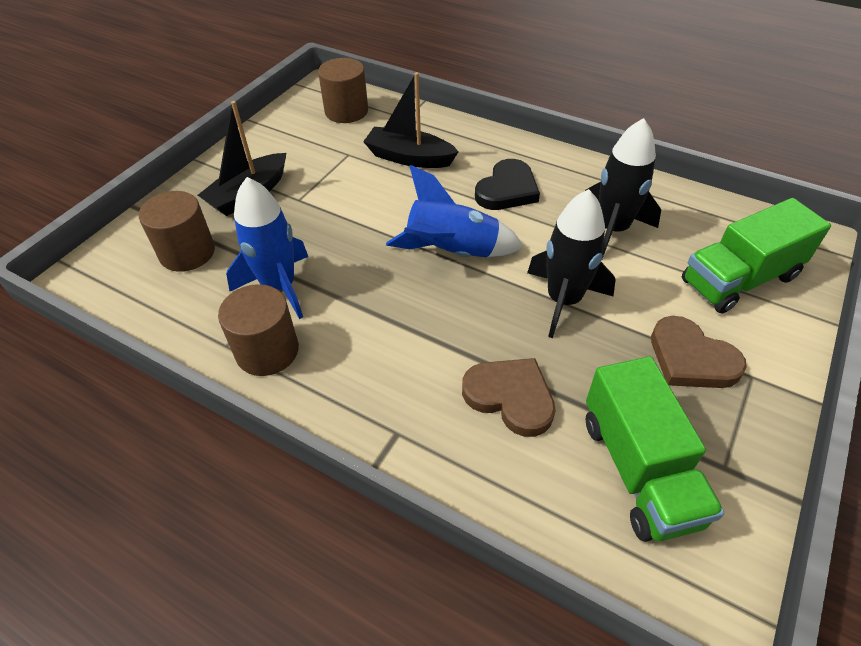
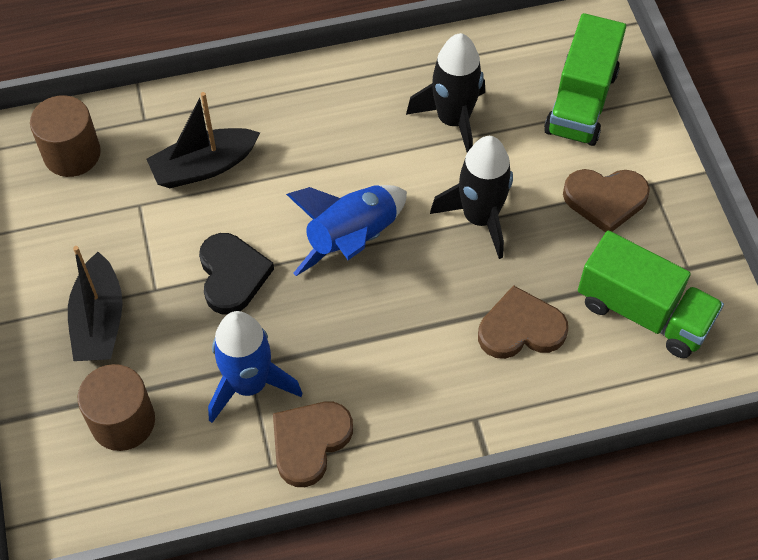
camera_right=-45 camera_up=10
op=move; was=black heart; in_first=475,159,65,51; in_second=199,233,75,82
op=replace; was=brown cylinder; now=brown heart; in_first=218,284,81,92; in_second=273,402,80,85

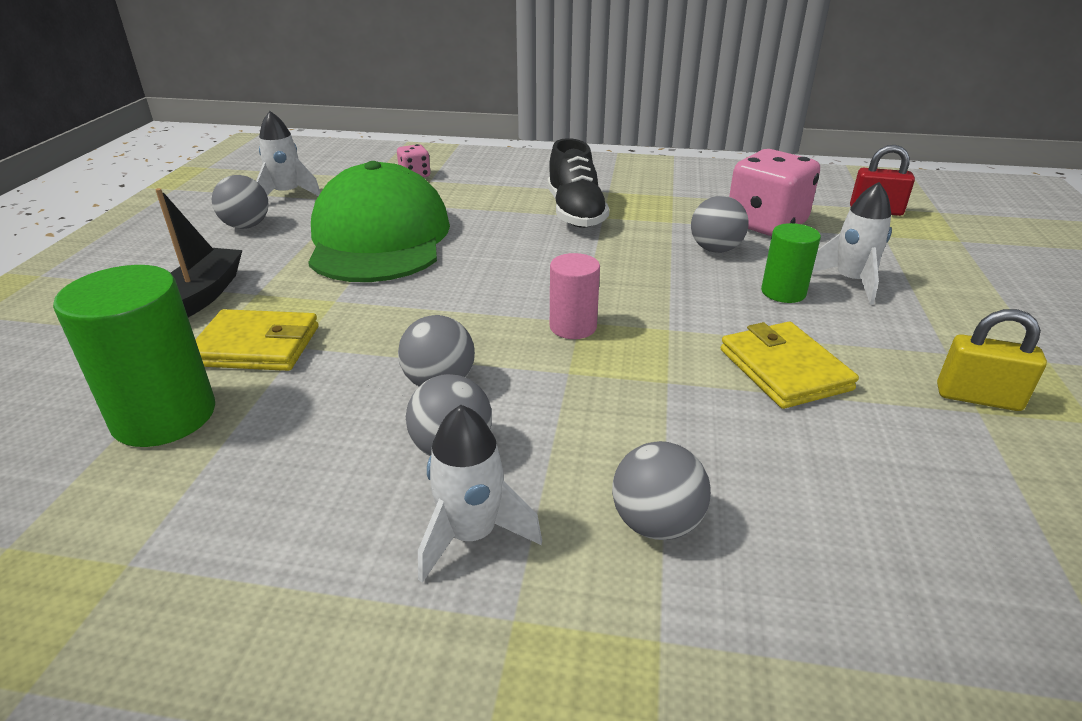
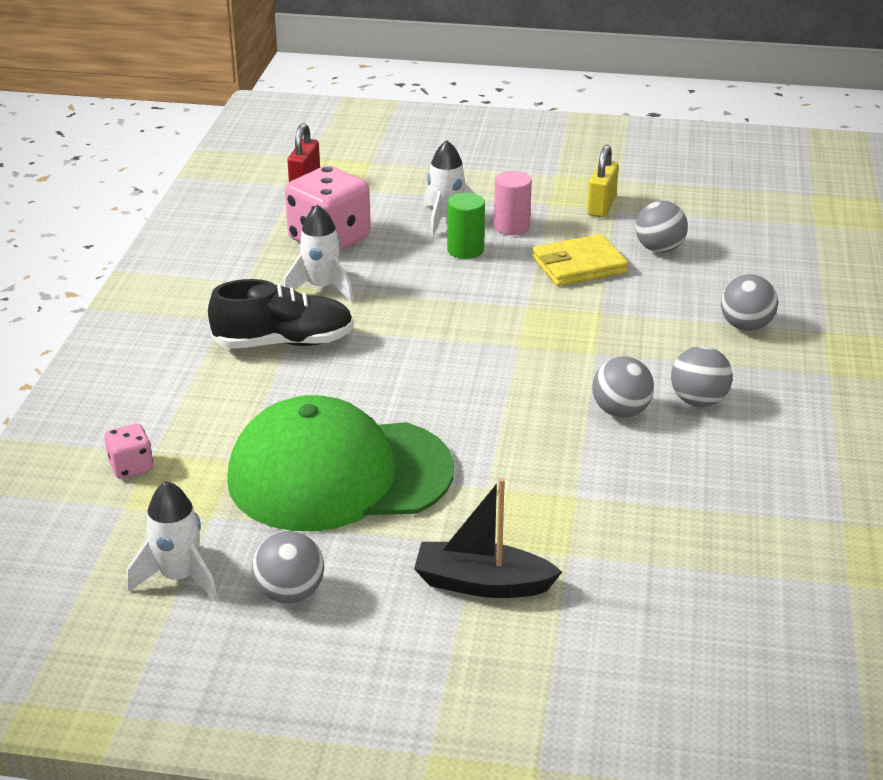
camera_right=-90 camera_up=0
op=move; was=grey ball; in_first=691,196,58,57; in_second=636,201,52,52
op=move; was=pink cylinder; in_first=550,253,50,86; in_second=494,171,38,64
op=delete; was=green cylinder; in_first=53,265,162,182
op=delete; was=yellow wallet; in_first=195,309,124,62
op=move; was=white rocket; in_first=418,405,124,178; in_second=284,204,69,98

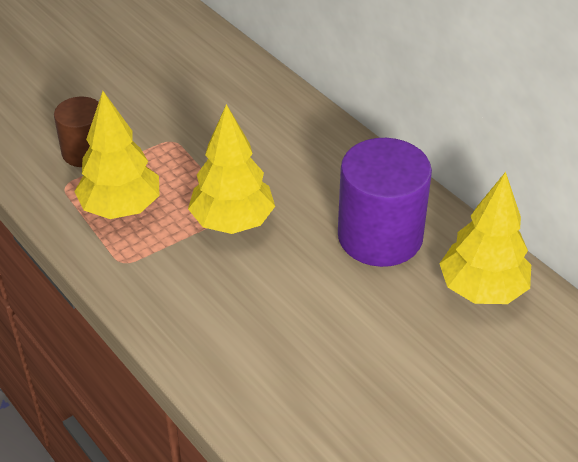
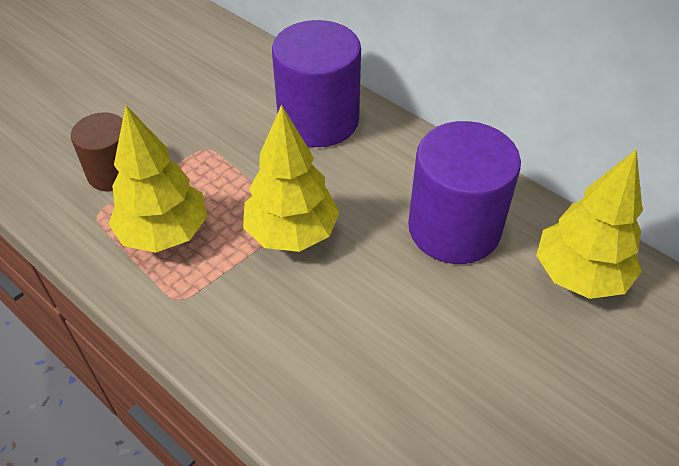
camera_right=-10 camera_up=5
op=insert; now=purple cylinder; in_second=272,20,89,127

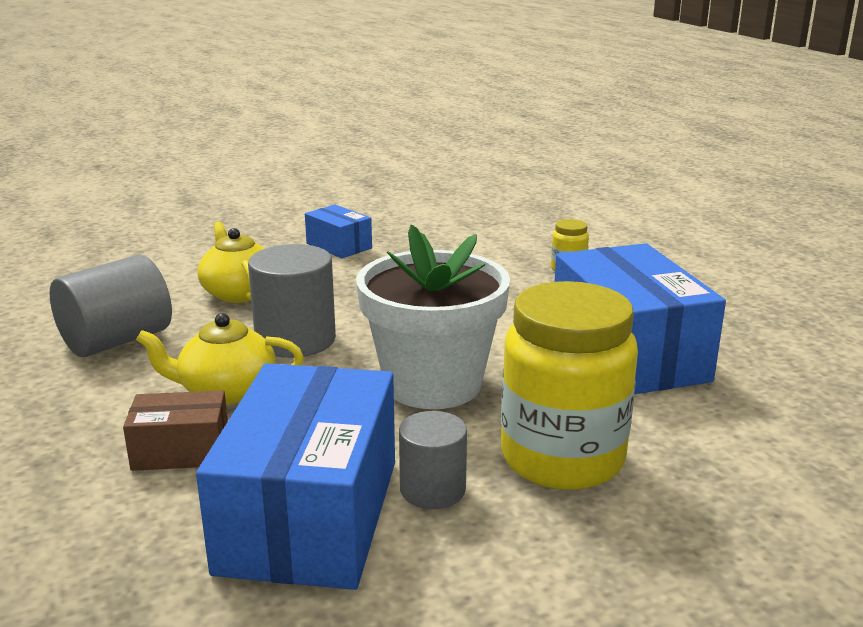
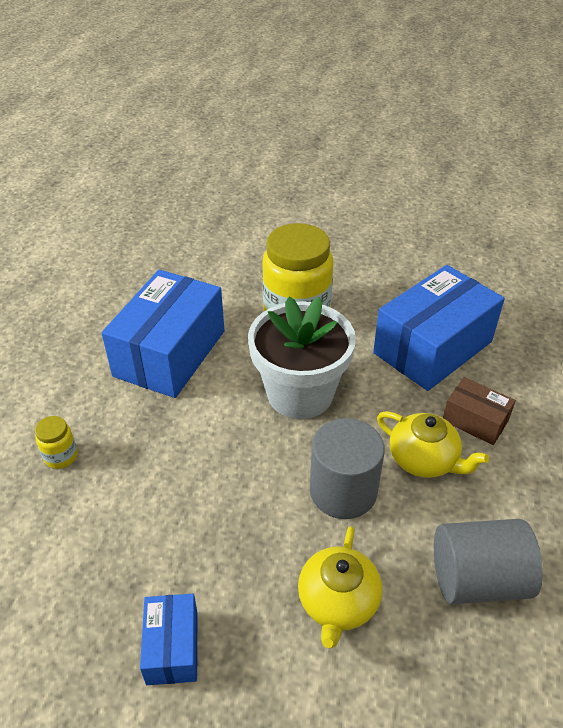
camera_right=-140 camera_up=20
op=delete; was=grey cylinder; in_first=399,411,68,98

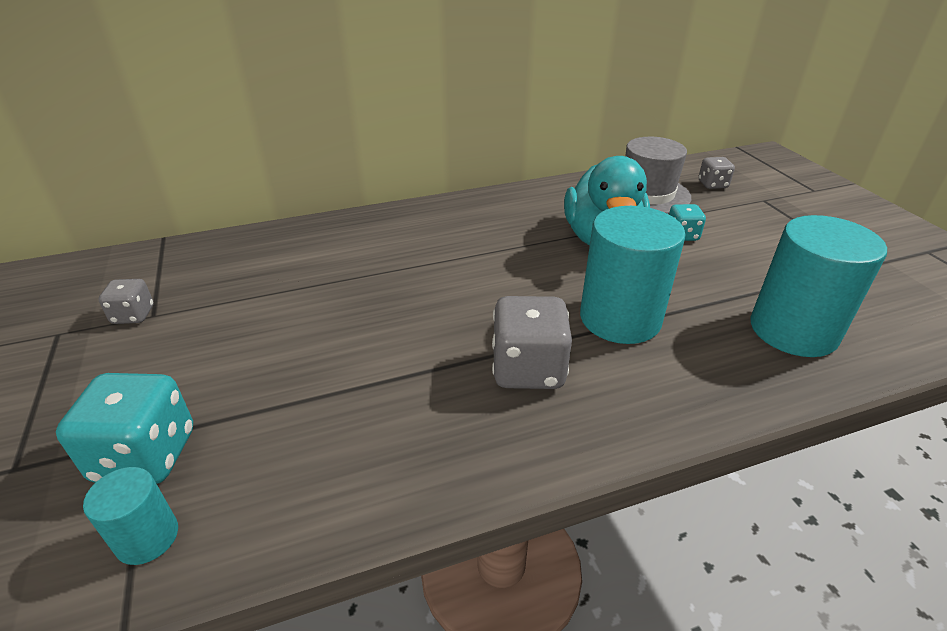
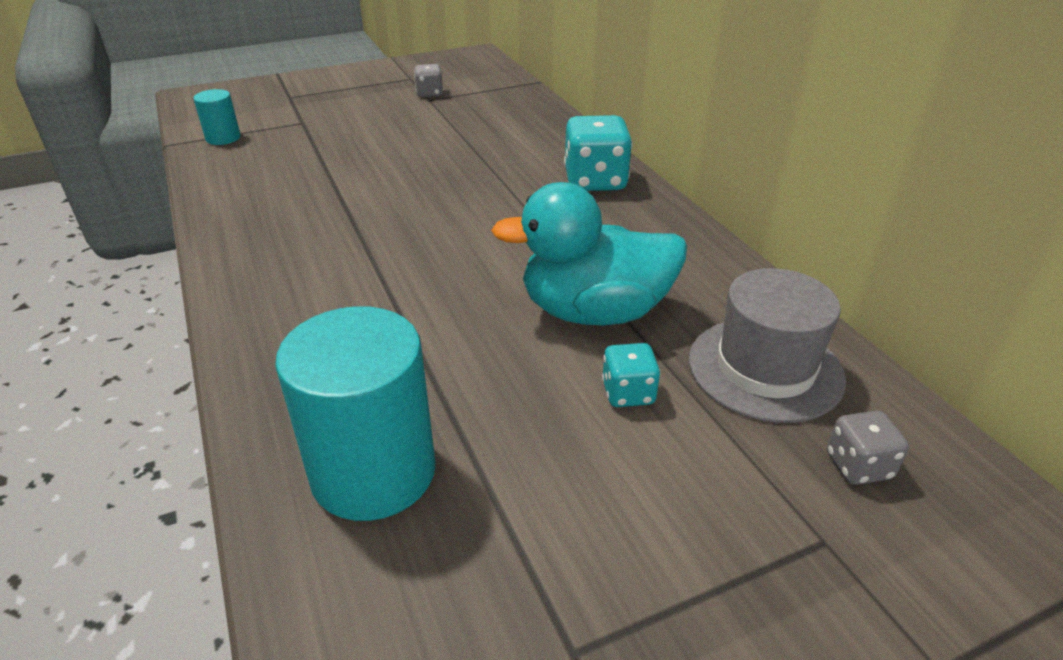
camera_right=85 camera_up=0
op=delete; was=turquoise cylinder; in_first=580,206,106,138
op=delete; was=grey dice; in_first=492,296,80,93
op=move; was=turquoise dice; in_first=56,373,137,111; in_second=564,115,68,76

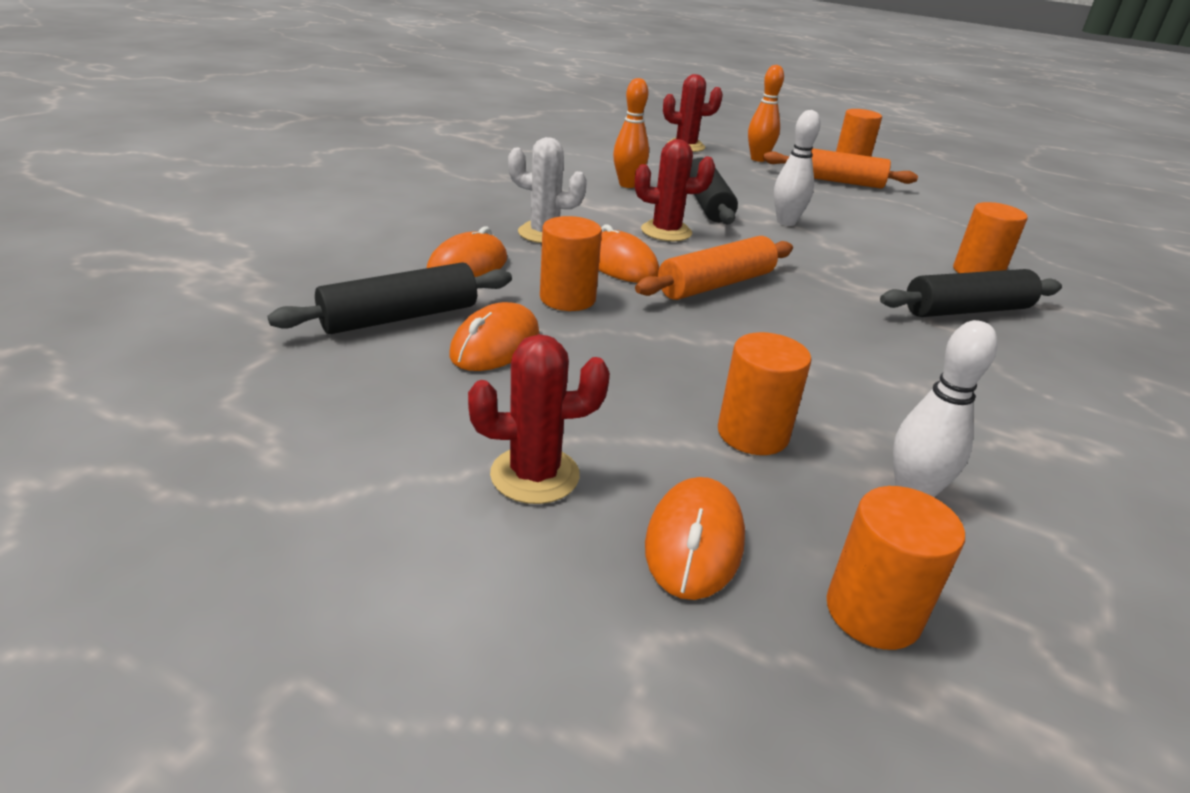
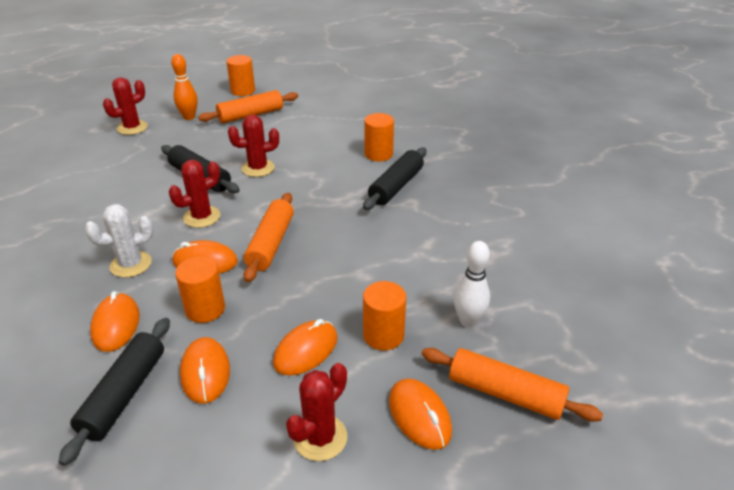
camera_right=-40 camera_up=5
op=delete; was=orange bowling pin; in_first=613,78,36,110
op=replace; was=white bowling pin; now=red cactus; in_first=774,110,47,116; in_second=228,115,51,62
op=replace; was=orange cylinder; now=orange rolling pin; in_first=827,486,138,164; in_second=422,348,181,74
op=insert; now=orange mouse; in_second=273,319,65,57

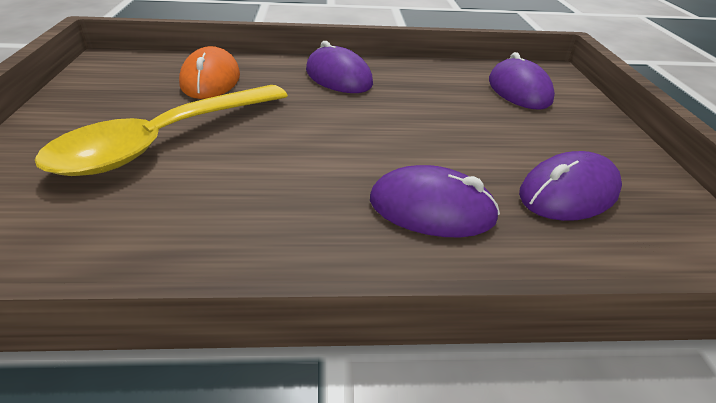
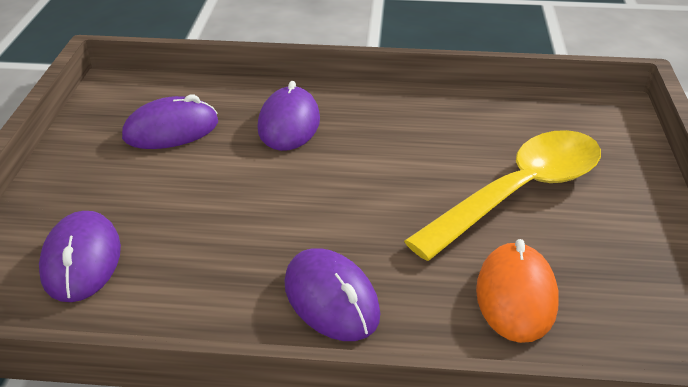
camera_right=-170 camera_up=0
op=rotate; was=purple mouse; in_first=370,165,130,72; in_second=257,81,63,70; clockwise=75

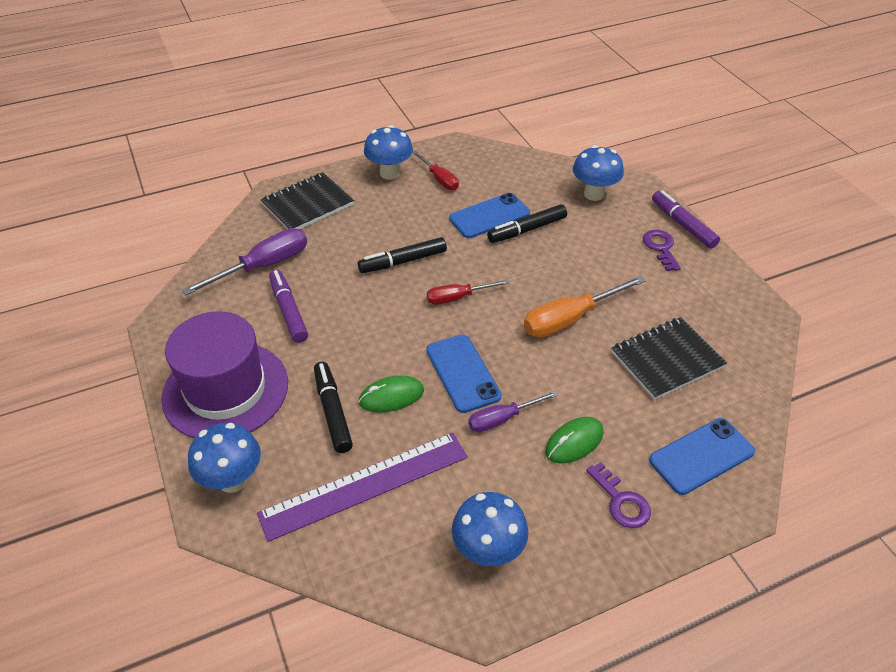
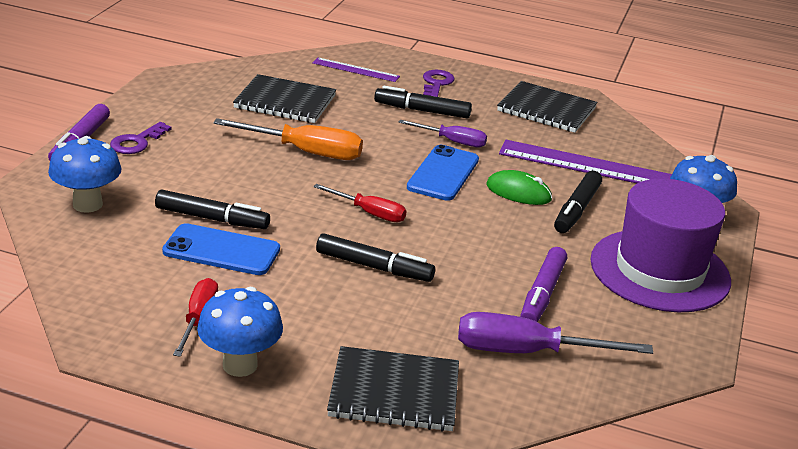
camera_right=-140 camera_up=-15
op=replace; was=green mouse; now=black marker; in_first=545,417,59,46; in_second=374,86,98,33
op=replace; was=blue phone; now=purple ruler; in_first=649,418,106,77; in_second=312,57,88,25
op=replace; was=blue mushroom; now=black notebook; in_first=452,492,76,74; in_second=497,81,100,52

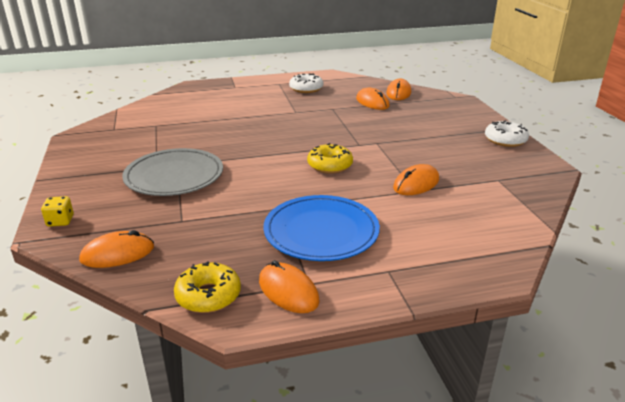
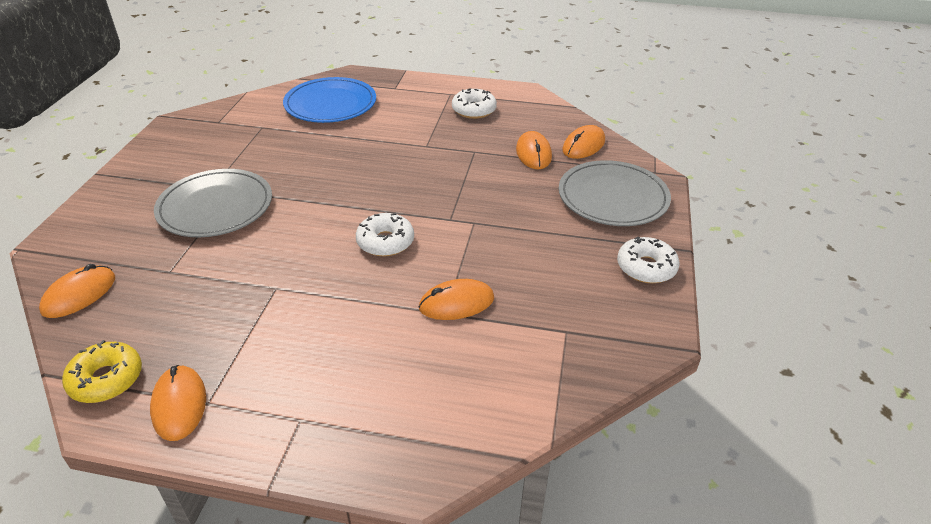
camera_right=25 camera_up=10
op=recolor; was=yellow donut; now=white donut; in_first=307,143,46,31; in_second=356,213,58,44
op=move; was=blue plate; in_first=263,195,117,66; in_second=283,77,93,46
op=delete; was=yellow dice; in_first=41,196,33,31
op=rotate; was=orange mouse; in_first=79,230,75,38; in_second=39,264,76,54; clockwise=-60
op=insert; now=grey plate; in_second=559,160,112,66

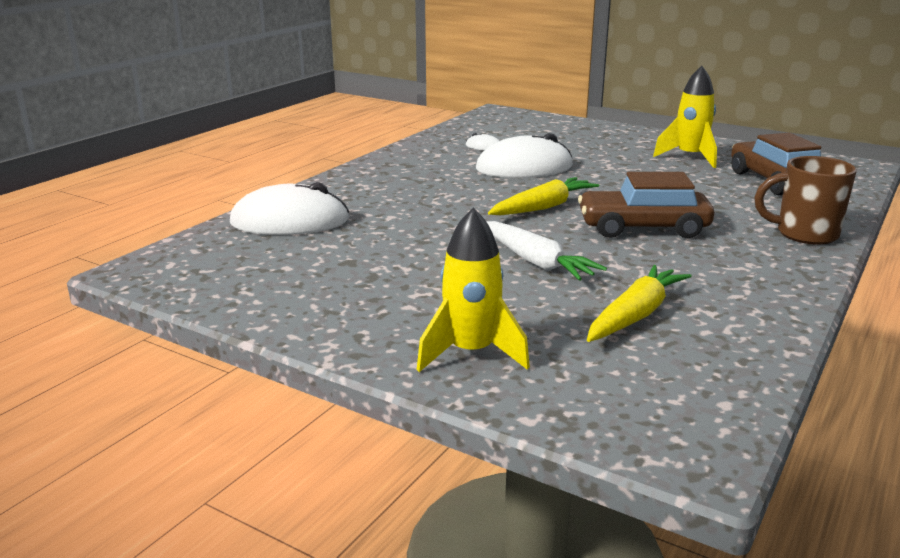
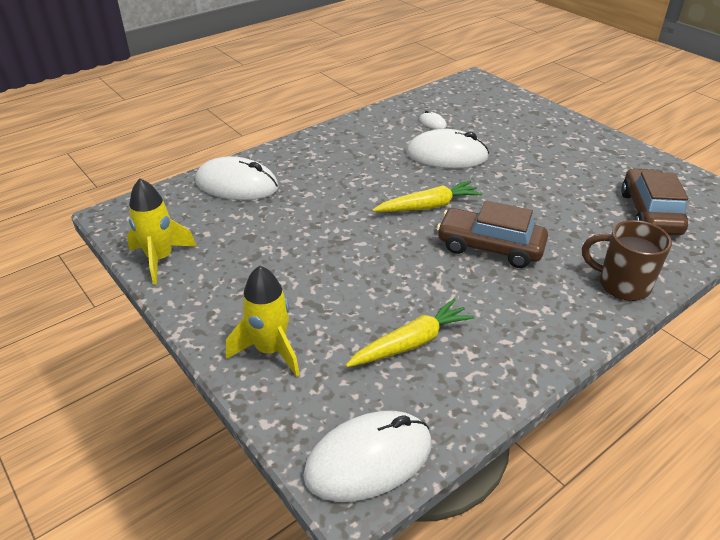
camera_right=20 camera_up=15
op=move; was=yellow rocket; in_first=653,66,64,102; in_second=127,178,70,107
op=delete; was=white carrot; in_first=486,221,121,60
op=insert; now=white mouse; in_second=303,411,129,91

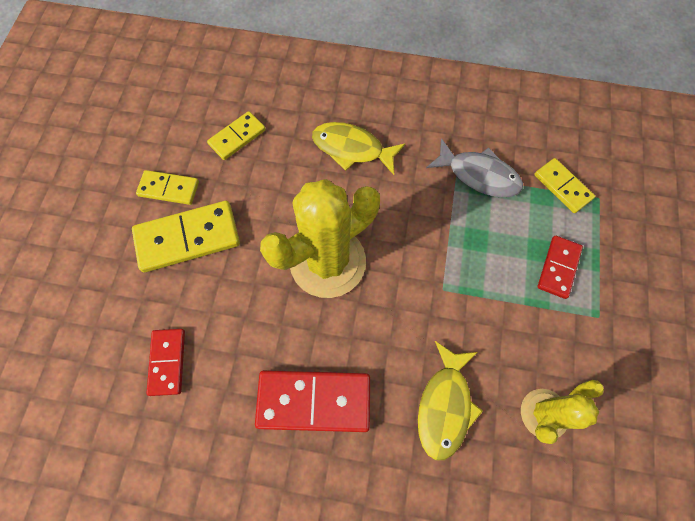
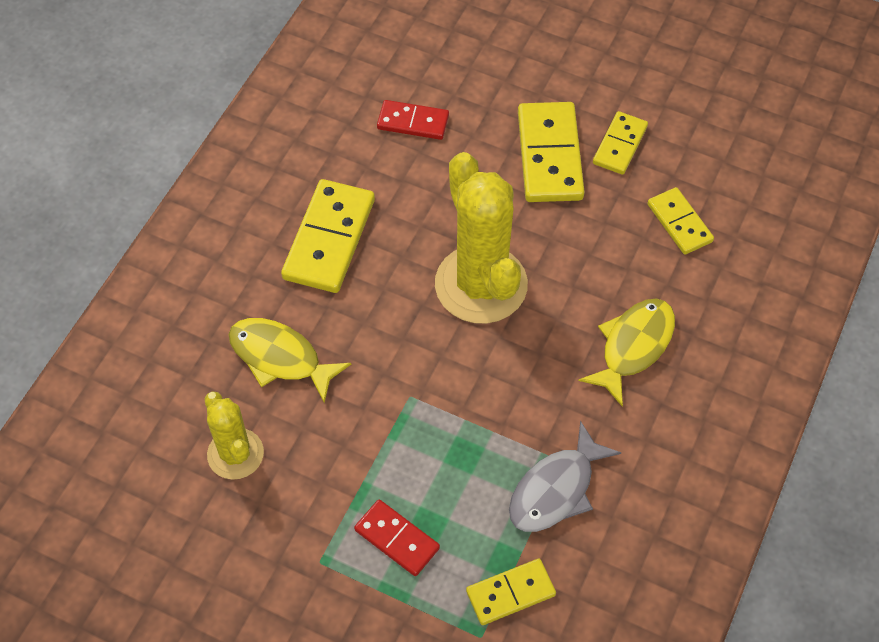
camera_right=105 camera_up=-10
op=recolor; was=red domino; now=yellow domino; in_first=255,370,115,62; in_second=281,179,94,114

